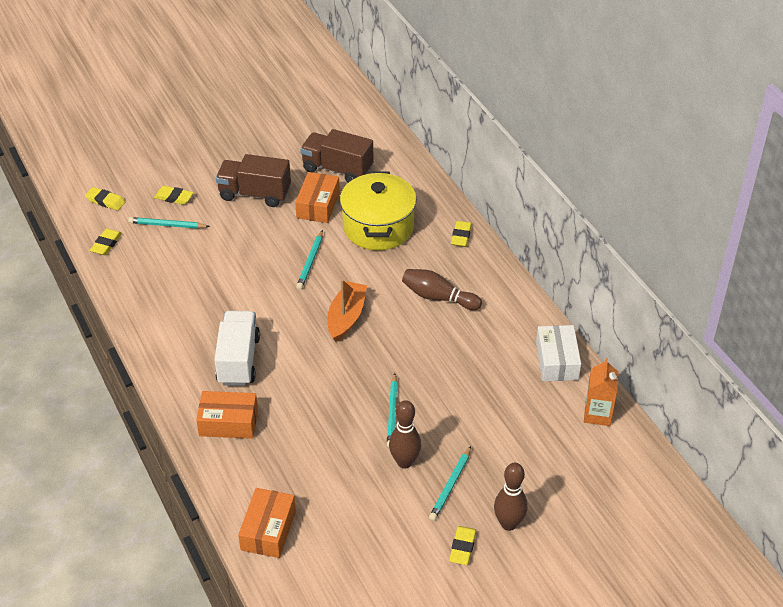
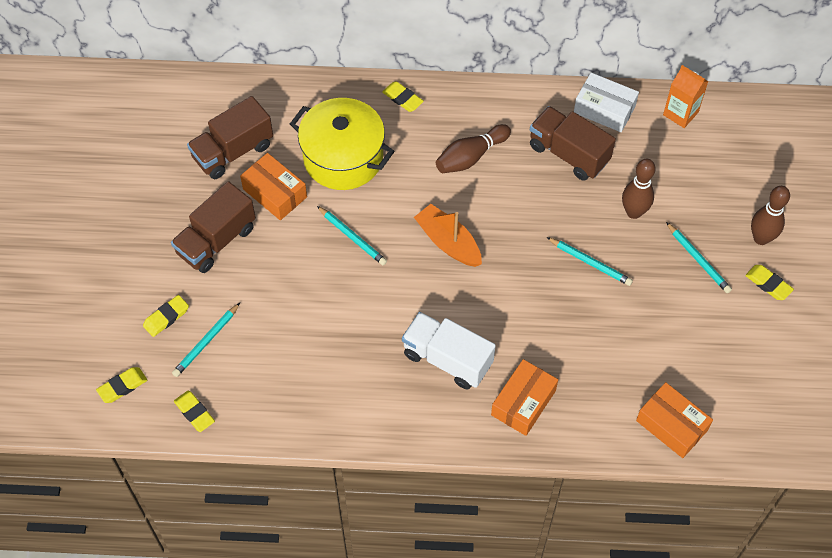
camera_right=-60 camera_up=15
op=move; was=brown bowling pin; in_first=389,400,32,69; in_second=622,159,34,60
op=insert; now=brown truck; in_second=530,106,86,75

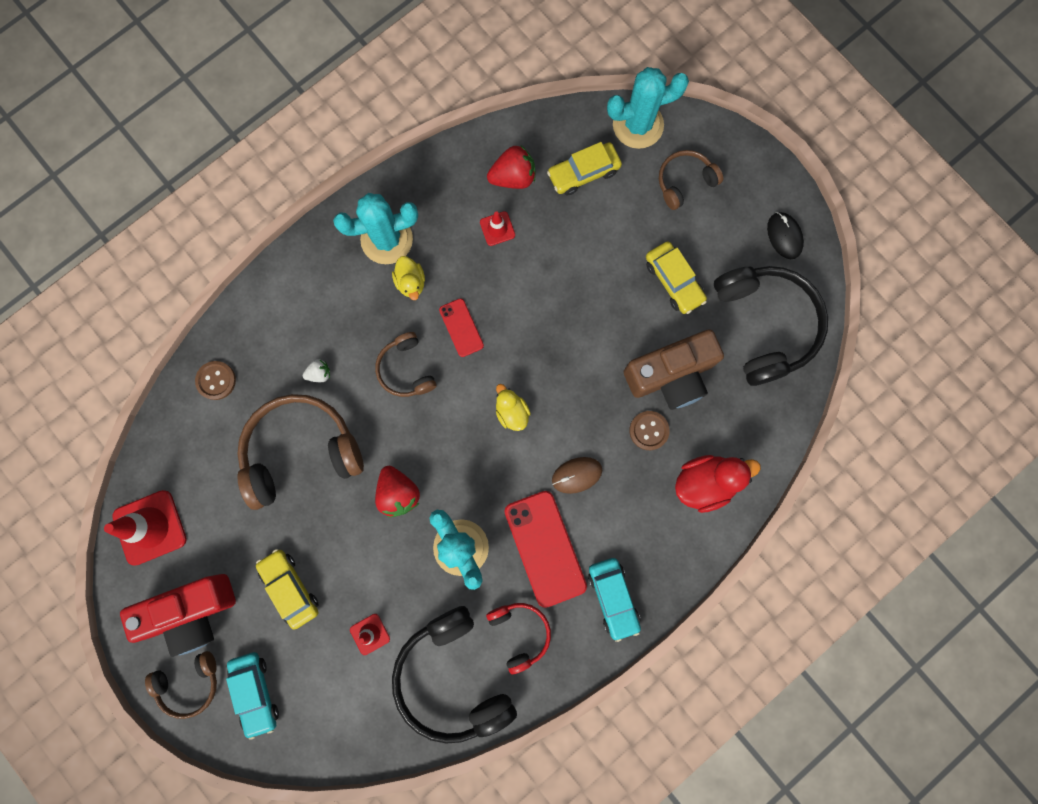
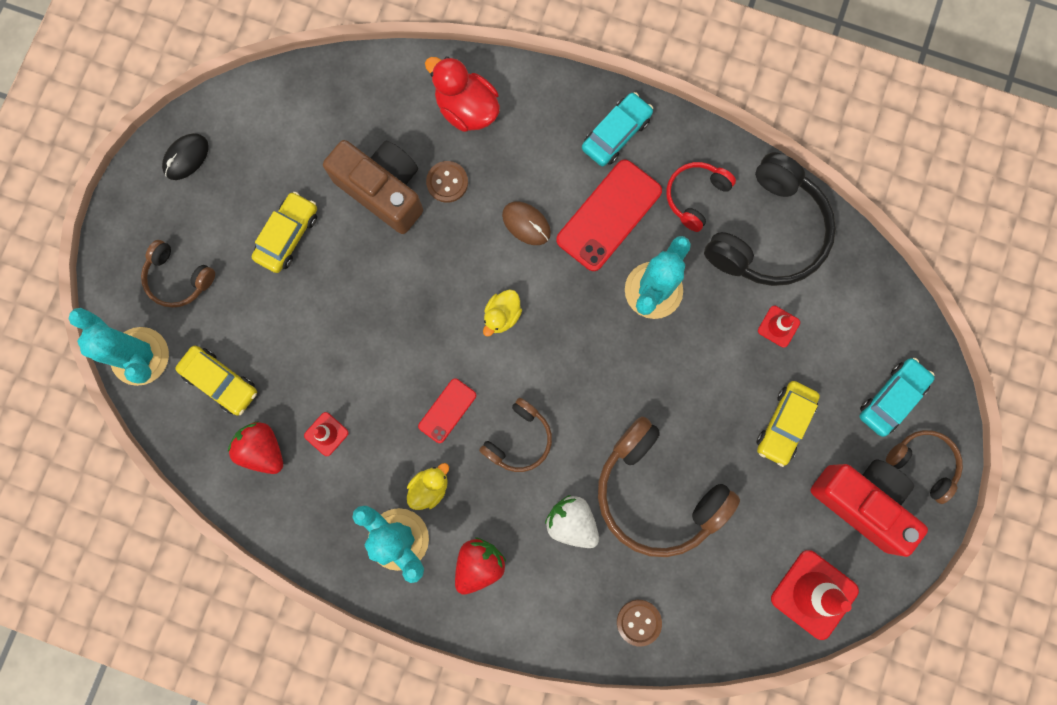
camera_right=-120 camera_up=0
op=delete; was=black headphones; in_first=714,266,114,120
op=resize; was=white strawberry; in_first=303,359,27,23; in_second=545,495,54,53; ratio=1.82
op=move; was=red strawberry; in_first=375,466,45,51; in_second=455,538,51,57

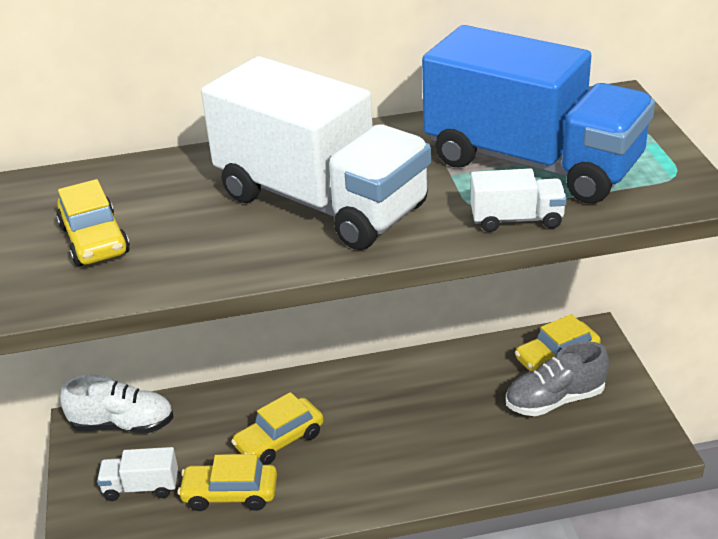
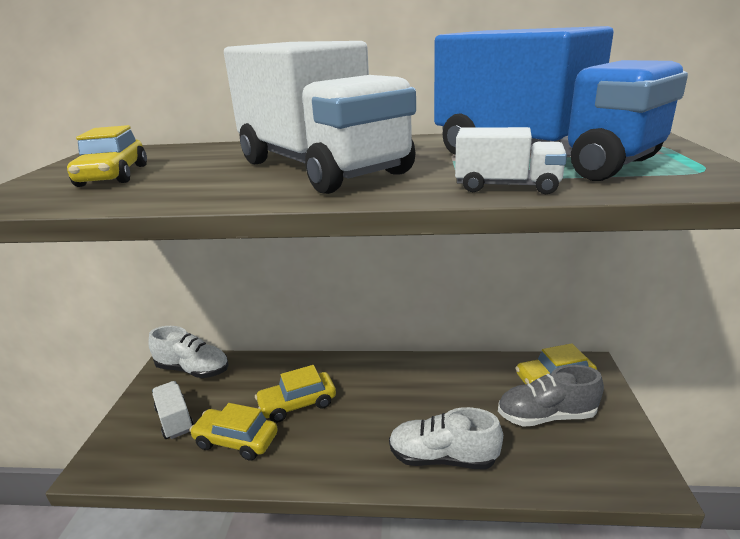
camera_right=15 camera_up=-10
op=rotate; was=white truck; in_first=97,447,81,54; in_second=152,381,42,58; clockwise=45
op=insert; now=white shoe; in_second=389,407,114,63

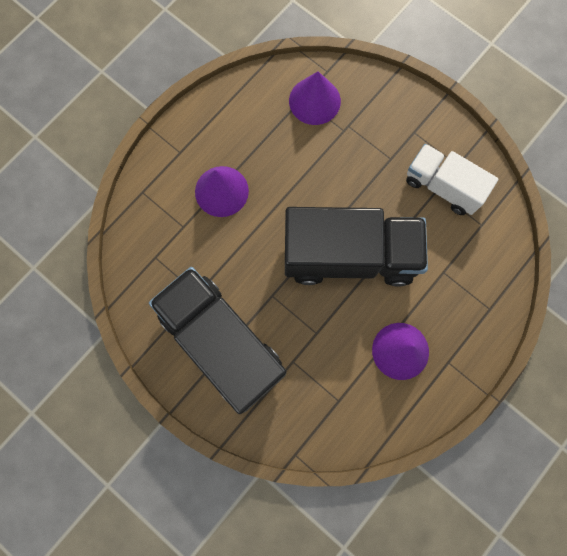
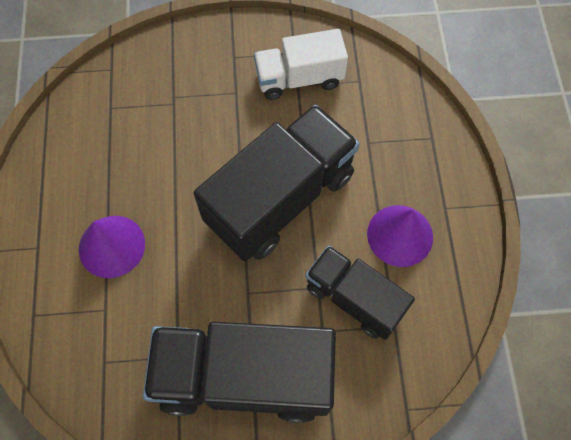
camera_right=-45 camera_up=-10
op=delete; was=purple cone; in_first=289,71,52,54
op=insert; now=black truck; in_second=306,245,109,95

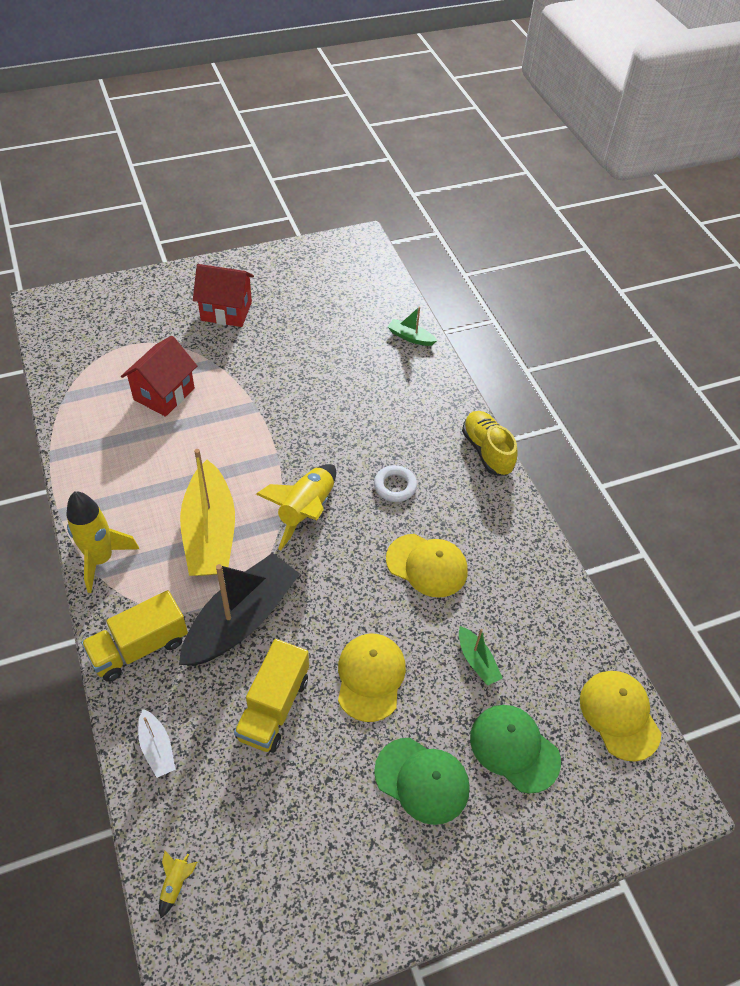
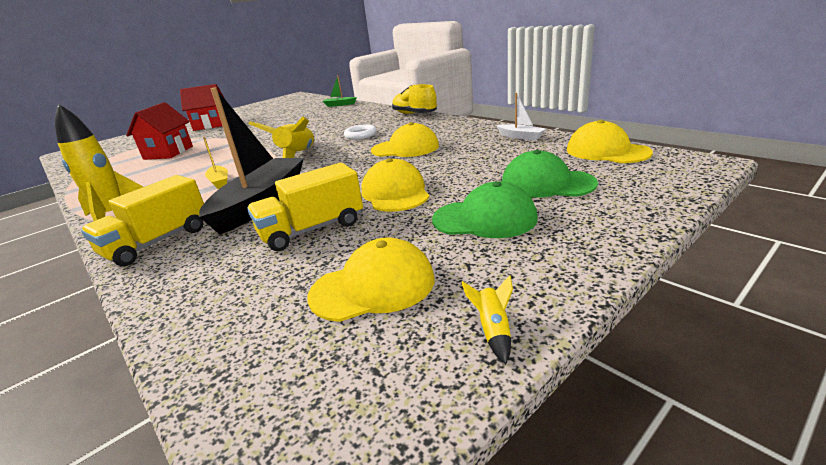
camera_right=-15 camera_up=-25
op=resize; was=yellow boat; in_first=180,449,55,127; in_second=203,137,25,52; ratio=0.45
op=delete; was=green boat; in_first=459,626,44,60
op=rotate; was=yellow truck; in_first=234,639,75,114; in_second=247,162,116,89; clockwise=60
op=move; was=white boat; in_first=138,709,38,69; in_second=496,93,50,47
op=move; was=yellow rocket; in_first=159,851,38,67; in_second=461,275,52,90
op=insert; now=yellow cap; in_second=307,237,128,85

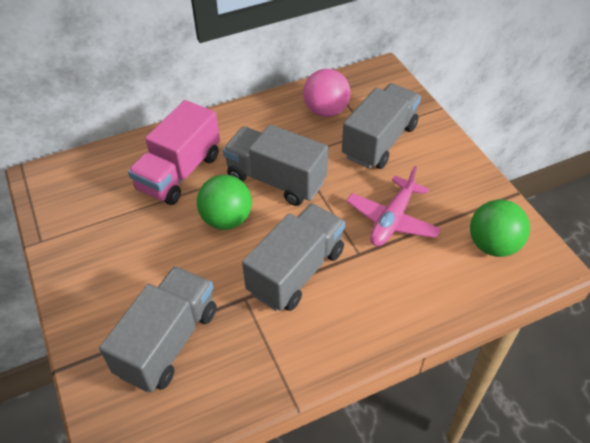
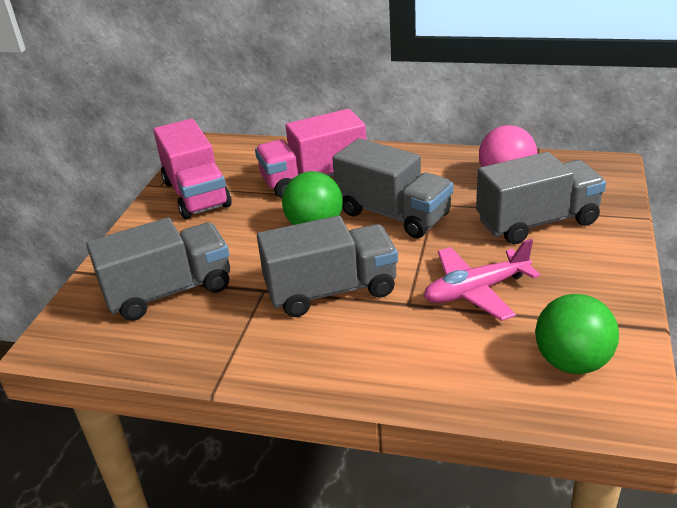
camera_right=40 camera_up=-15
op=rotate; was=grey truck; in_first=223,124,105,82; in_second=332,138,121,100; clockwise=150
op=insert; now=pink truck; in_second=153,119,79,100

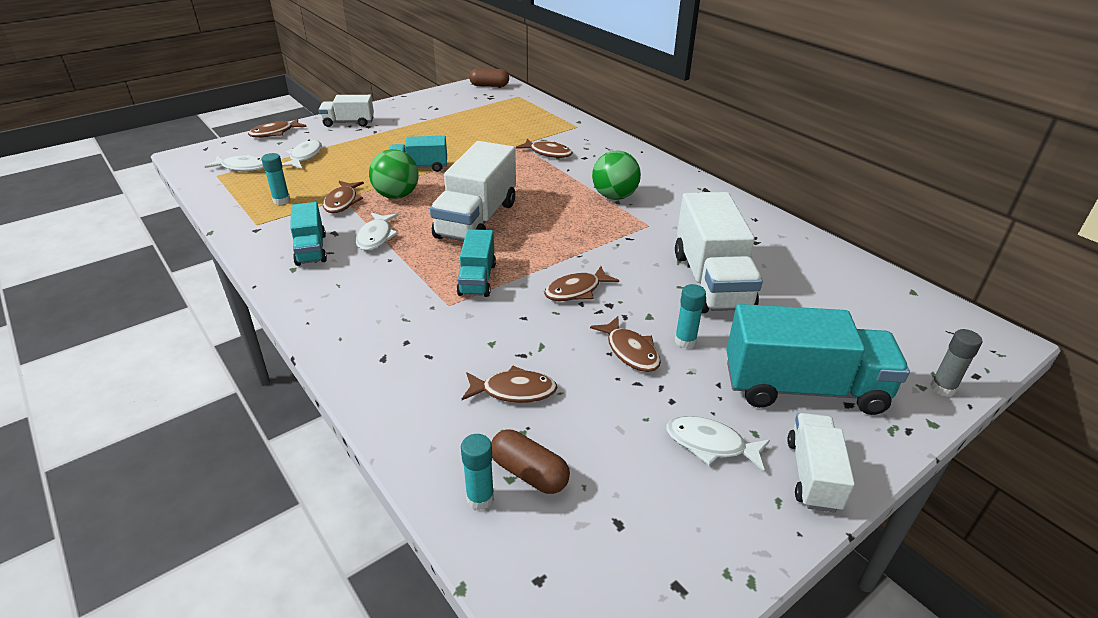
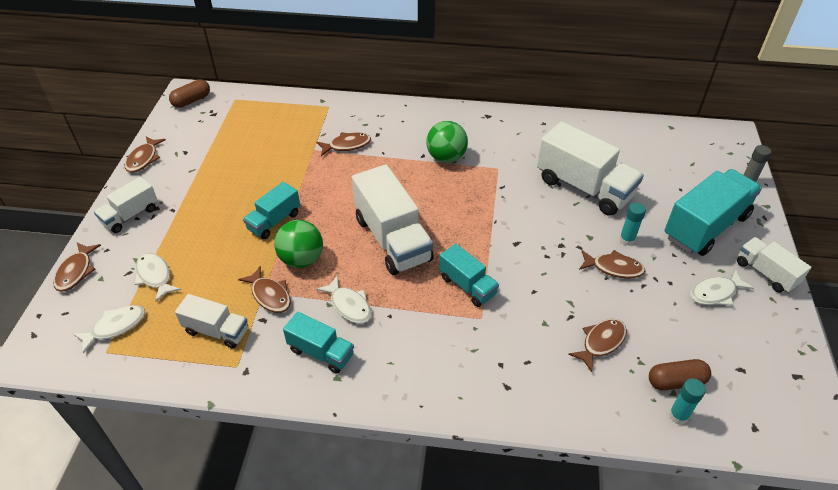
camera_right=-45 camera_up=10
op=replace; was=turquoise glue stick; now=white truck; in_first=261,153,29,52; in_second=175,294,73,55
op=move; was=brown fish; in_first=544,266,75,35; in_second=125,136,41,37

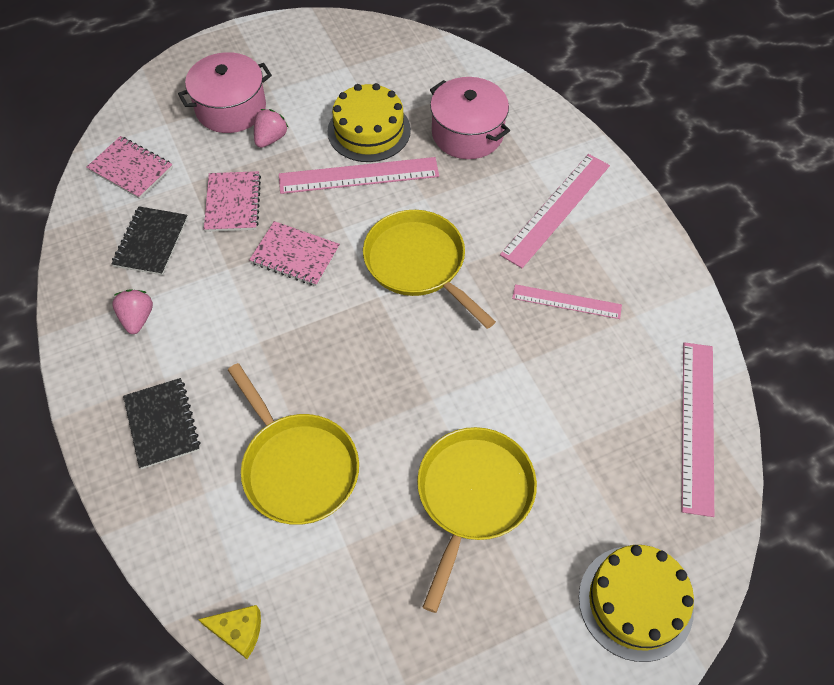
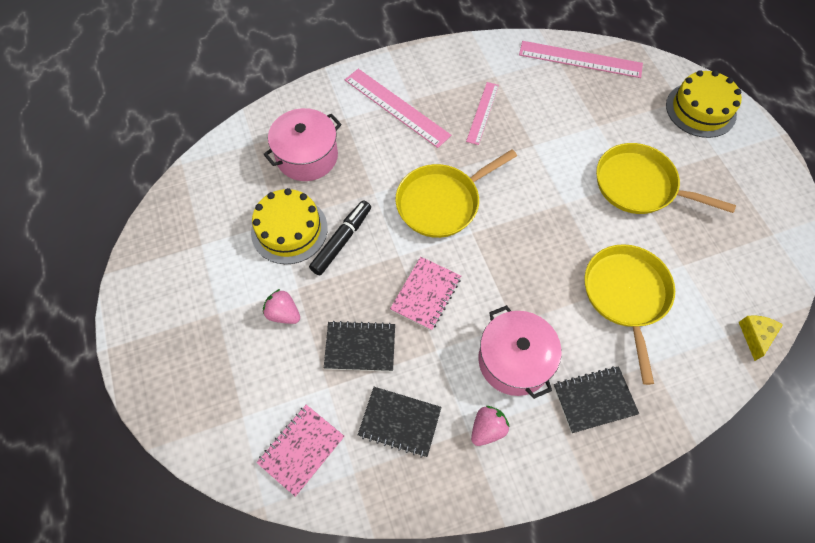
camera_right=-85 camera_up=5
op=move; was=pink pot; in_first=178,52,94,81; in_second=478,305,83,94
op=replace; was=pink ruler; now=black marker; in_first=279,157,160,37; in_second=309,200,62,75
op=recolor; was=pink notebook; now=black notebook; in_first=204,171,57,61; in_second=324,321,71,50
op=rotate; was=pink strawberry; in_first=112,289,41,45; in_second=471,406,39,40; clockwise=135
op=rotate; was=yellow pan; in_first=228,363,131,162; in_second=584,244,91,141; clockwise=-60

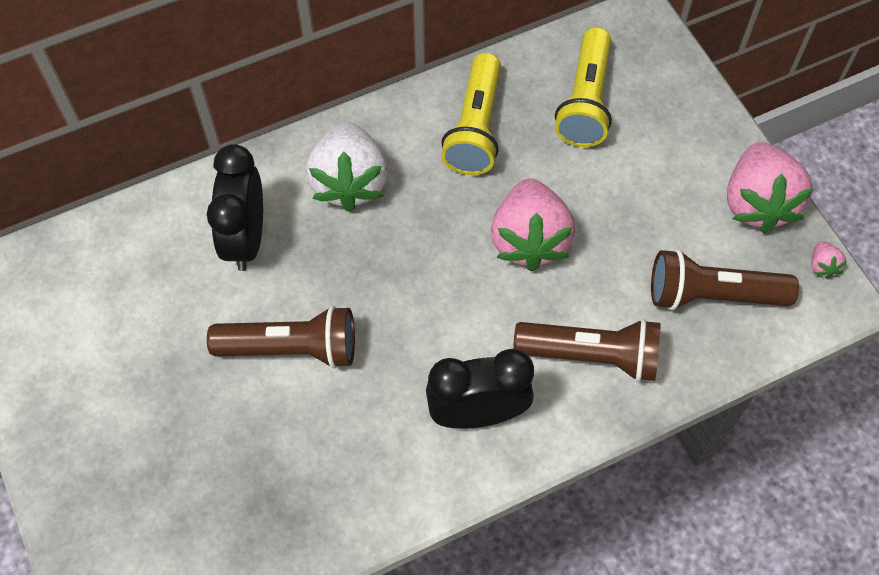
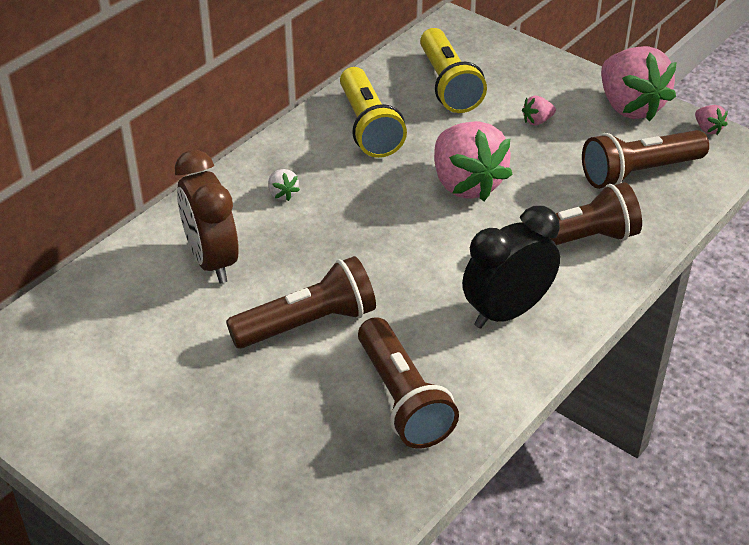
camera_right=-25 camera_up=-20
op=resize; was=white strawberry; in_first=306,122,82,90; in_second=268,169,32,32; ratio=0.4
op=recolor; was=black clock; now=brown clock; in_first=207,144,56,127; in_second=175,150,64,133
op=insert; now=pink strawberry; in_second=522,96,34,29
op=insert; now=brown flashlight; in_second=358,317,101,132

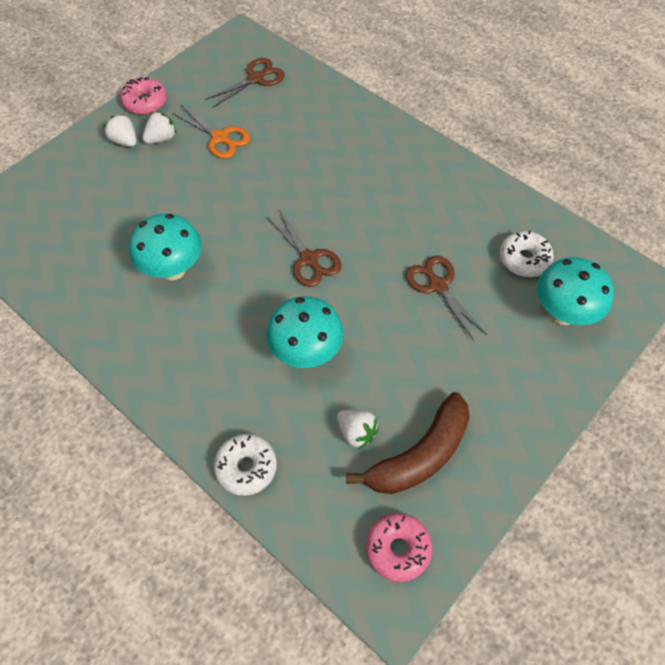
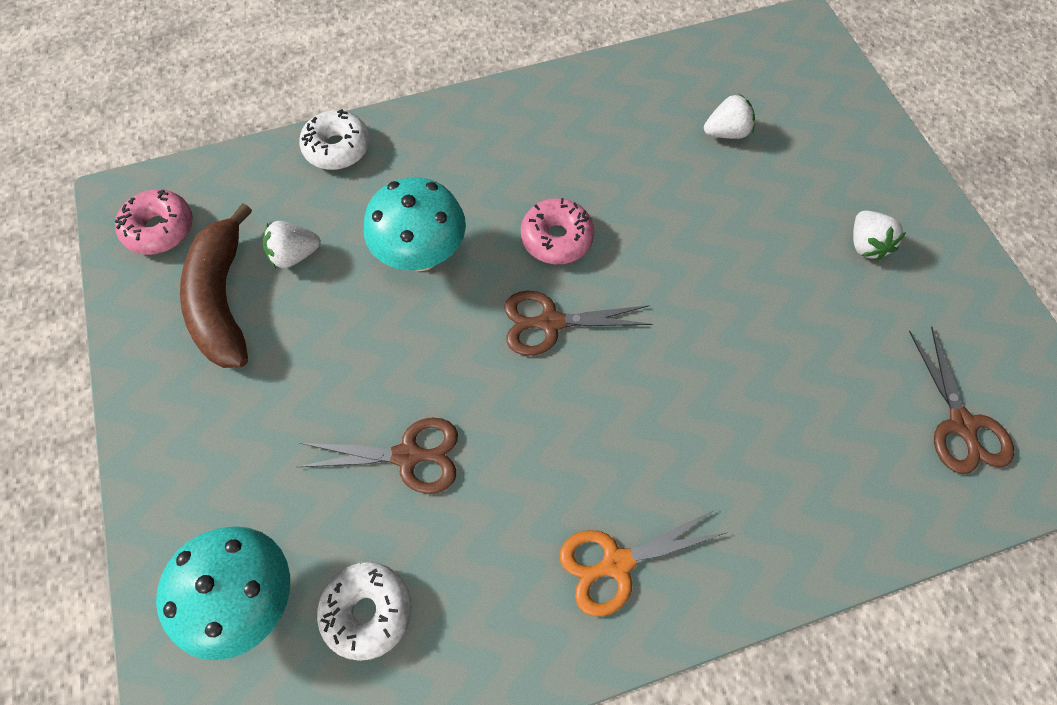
camera_right=120 camera_up=5
op=move; was=pink donut; in_first=120,77,47,38; in_second=521,198,73,66
op=move; was=orange scissors; in_first=172,105,78,54; in_second=560,510,166,107
op=move; was=white strawberry; in_first=104,114,33,33; in_second=704,94,51,45
op=delete; was=turquoise mushroom; in_first=129,214,73,66

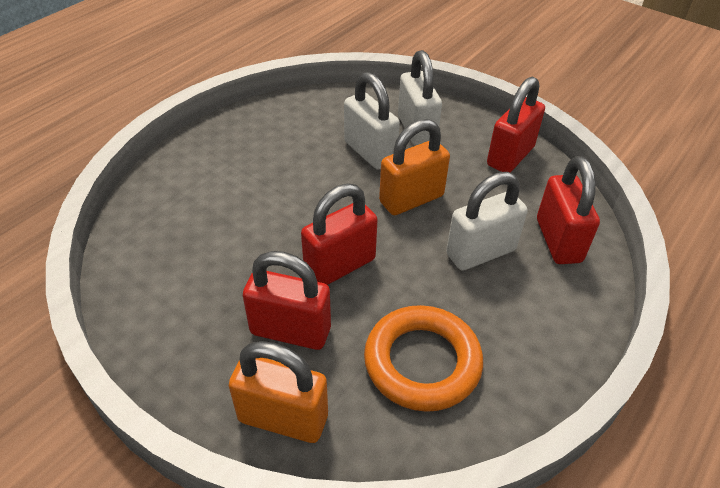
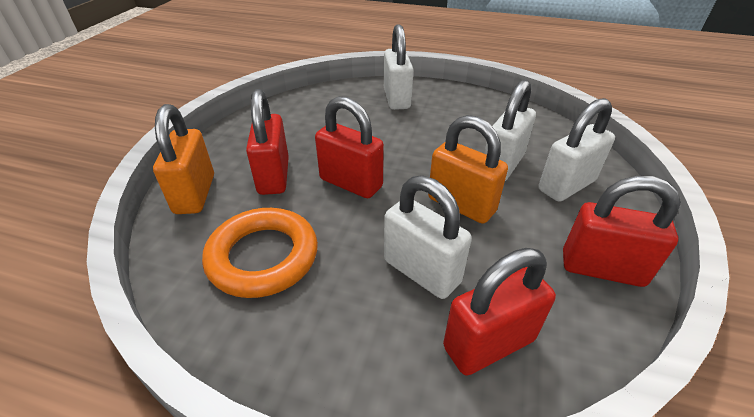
camera_right=70 camera_up=-5
op=insert; now=white padlock; in_second=384,24,29,86

